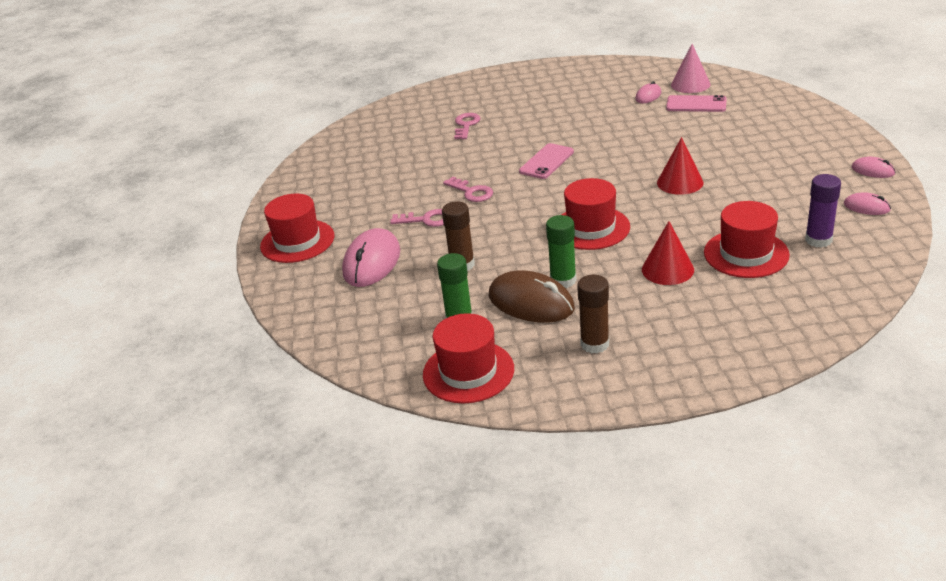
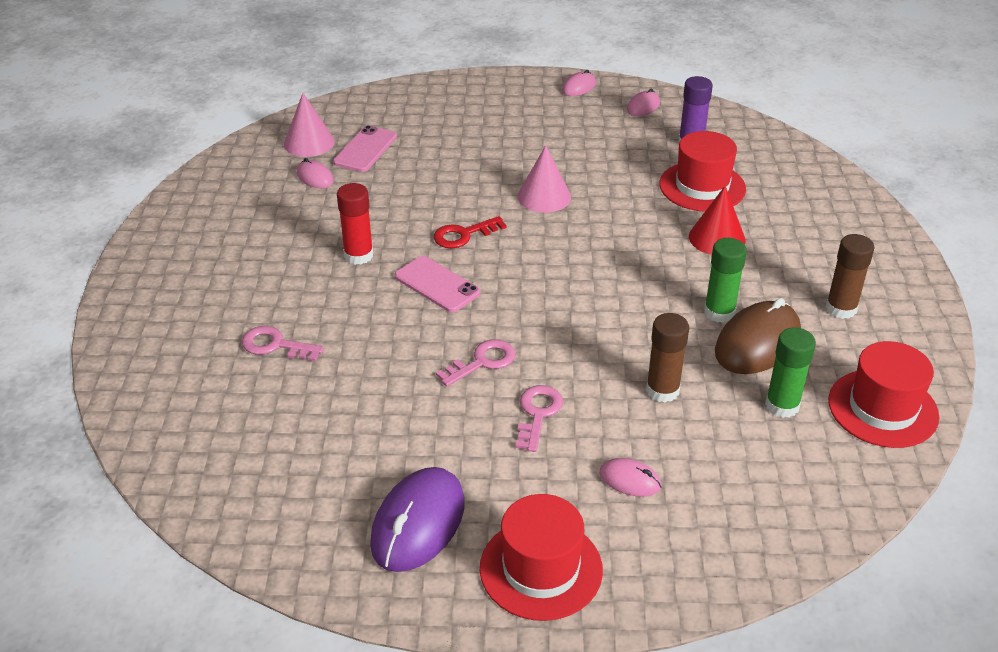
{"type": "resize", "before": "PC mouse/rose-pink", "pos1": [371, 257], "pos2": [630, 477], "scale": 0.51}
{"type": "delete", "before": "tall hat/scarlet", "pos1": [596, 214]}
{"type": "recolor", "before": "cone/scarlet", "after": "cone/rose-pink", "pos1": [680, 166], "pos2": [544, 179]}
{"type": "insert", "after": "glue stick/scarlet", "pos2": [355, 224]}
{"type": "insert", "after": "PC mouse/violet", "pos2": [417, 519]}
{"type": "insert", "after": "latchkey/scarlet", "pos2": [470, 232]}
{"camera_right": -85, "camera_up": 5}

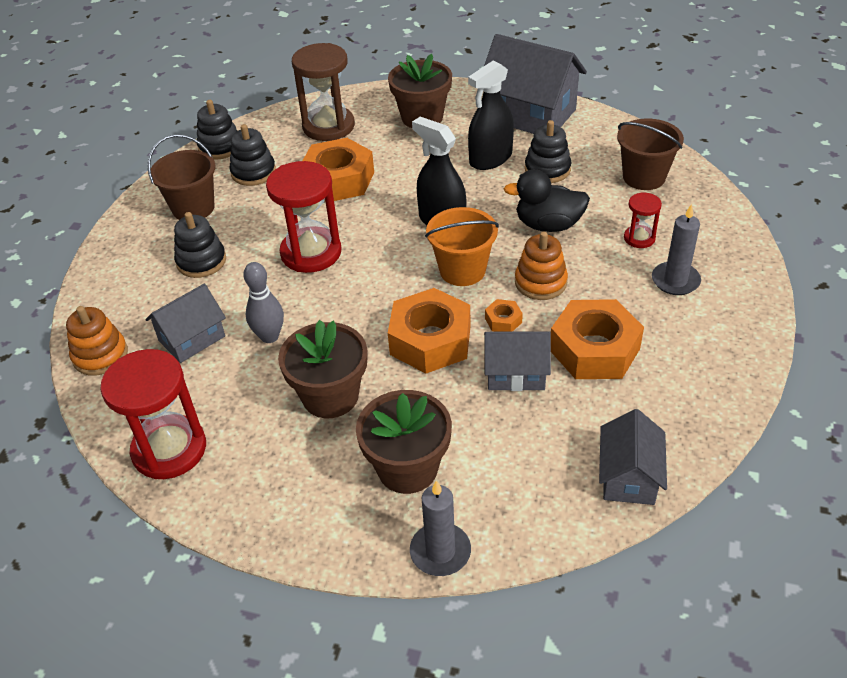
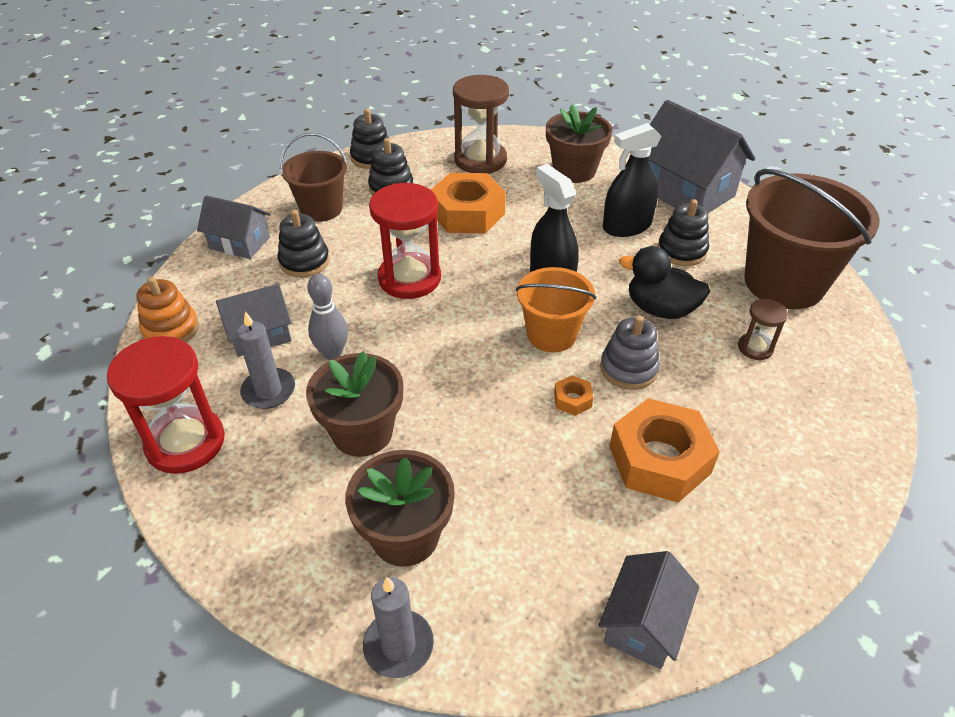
{"type": "delete", "before": "nut/bright orange", "pos1": [429, 330]}
{"type": "move", "before": "toy house/grey", "pos1": [517, 361], "pos2": [234, 227]}
{"type": "recolor", "before": "stacking toy/bright orange", "after": "stacking toy/grey", "pos1": [541, 266], "pos2": [630, 353]}
{"type": "resize", "before": "pail/brown", "pos1": [650, 154], "pos2": [812, 239], "scale": 1.69}
{"type": "recolor", "before": "sandglass/scarlet", "after": "sandglass/brown", "pos1": [643, 220], "pos2": [763, 329]}
{"type": "move", "before": "wax candle/grey", "pos1": [676, 249], "pos2": [266, 360]}
{"camera_right": 15, "camera_up": 0}

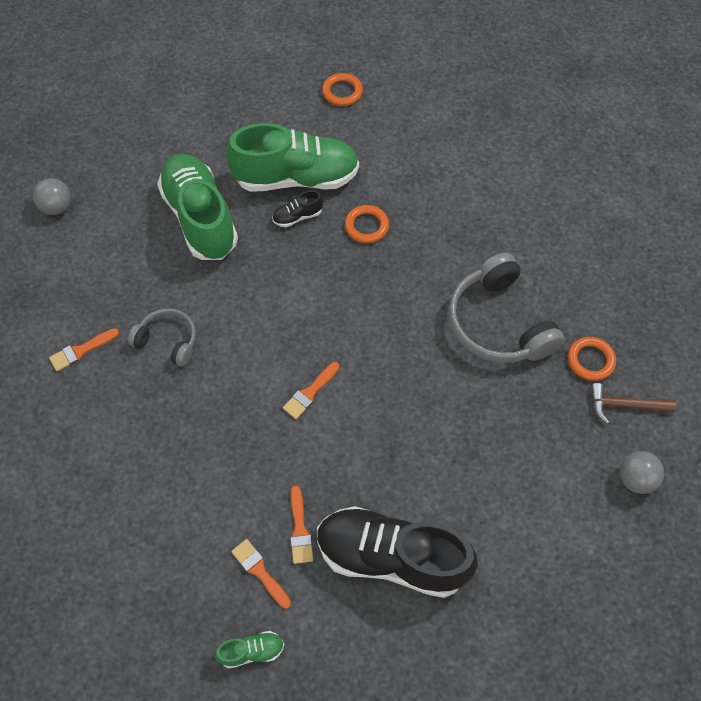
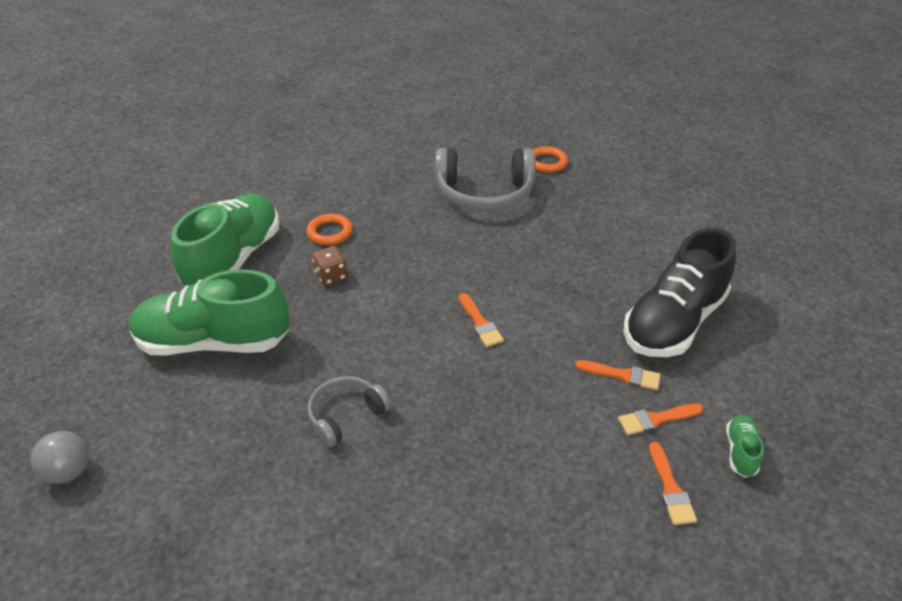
{"type": "move", "before": "brush/bright orange", "pos1": [84, 349], "pos2": [673, 483]}
{"type": "delete", "before": "sneaker/jet-black", "pos1": [297, 208]}
{"type": "delete", "before": "ring/bright orange", "pos1": [342, 89]}
{"type": "delete", "before": "hammer/brown", "pos1": [634, 403]}
{"type": "delete", "before": "sphere/grey", "pos1": [642, 472]}
{"type": "insert", "after": "game die/brown", "pos2": [330, 266]}
{"camera_right": -65, "camera_up": -20}

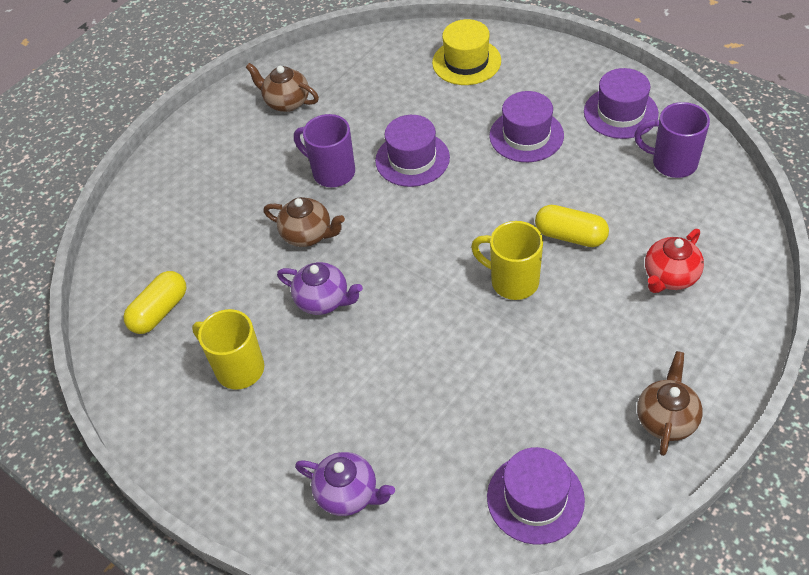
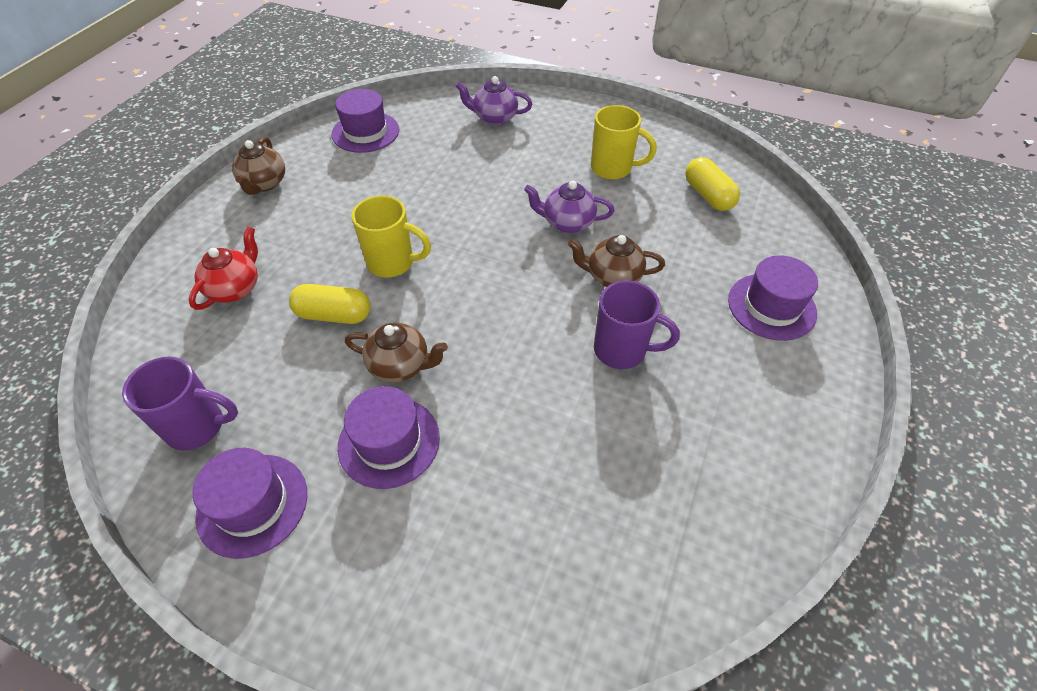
{"type": "rotate", "before": "pill shape/golden", "pos1": [154, 302], "pos2": [712, 184], "turn": -45}
{"type": "move", "before": "tea pot/brown", "pos1": [282, 87], "pos2": [396, 353]}
{"type": "move", "before": "tall hat/violet", "pos1": [412, 151], "pos2": [773, 298]}
{"type": "delete", "before": "tall hat/golden", "pos1": [466, 52]}
{"camera_right": 160, "camera_up": 0}

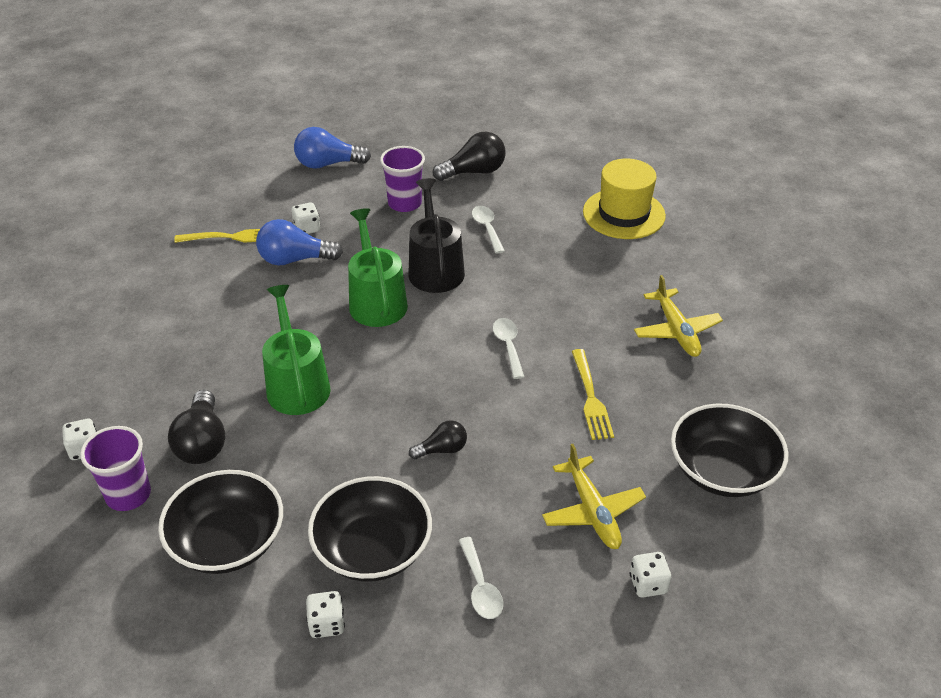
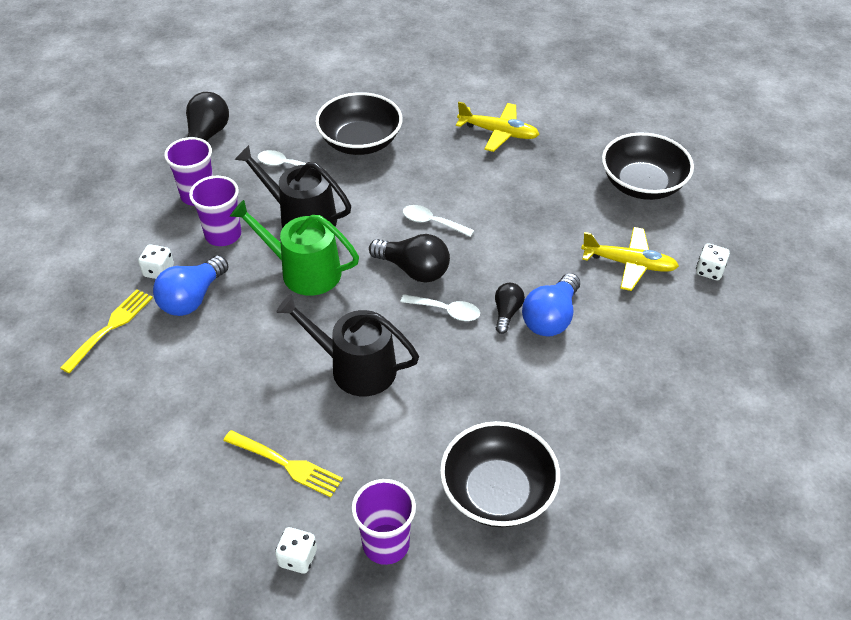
{"type": "move", "before": "light bulb/jet-black", "pos1": [196, 427], "pos2": [409, 258]}
{"type": "recolor", "before": "watering can/leaf-green", "after": "watering can/jet-black", "pos1": [296, 350], "pos2": [347, 345]}
{"type": "move", "before": "light bulb/royal blue", "pos1": [332, 148], "pos2": [551, 305]}
{"type": "delete", "before": "game die/white", "pos1": [325, 614]}
{"type": "move", "before": "deep dish/jet-black", "pos1": [370, 529], "pos2": [358, 123]}
{"type": "move", "before": "tablespoon/white", "pos1": [481, 578], "pos2": [440, 307]}
{"type": "move", "before": "fork/golden", "pos1": [593, 394], "pos2": [283, 464]}
{"type": "delete", "before": "tall hat/golden", "pos1": [624, 199]}
{"type": "insert", "after": "beaker/violet", "pos2": [215, 211]}
{"camera_right": -55, "camera_up": 5}

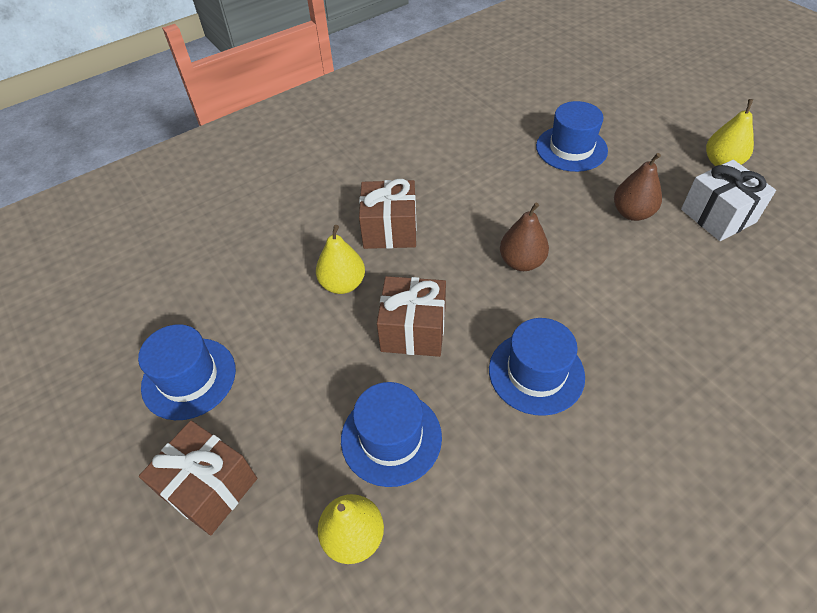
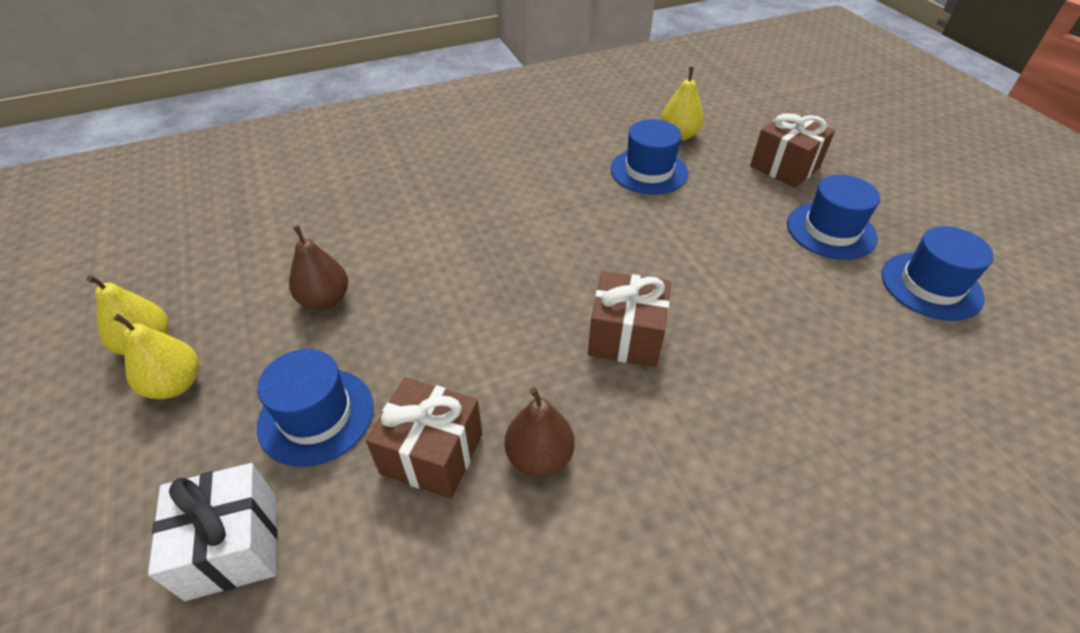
{"type": "move", "before": "toy pear/golden", "pos1": [340, 259], "pos2": [156, 356]}
{"type": "move", "before": "present/brown", "pos1": [411, 316], "pos2": [424, 438]}
{"type": "move", "before": "tall hat/royal blue", "pos1": [537, 367], "pos2": [938, 273]}
{"type": "move", "before": "toy pear/brown", "pos1": [524, 237], "pos2": [540, 432]}
{"type": "move", "before": "present/white", "pos1": [728, 200], "pos2": [212, 532]}
{"camera_right": -170, "camera_up": -5}

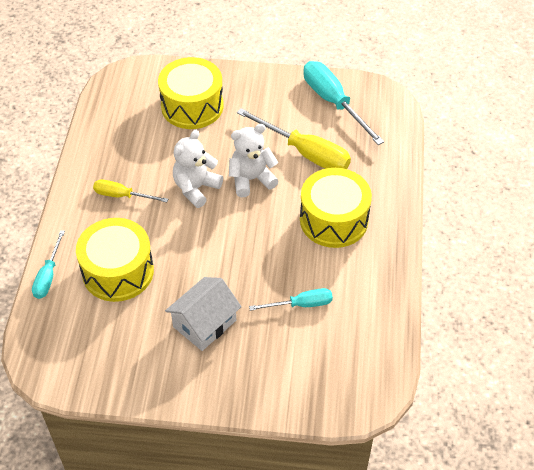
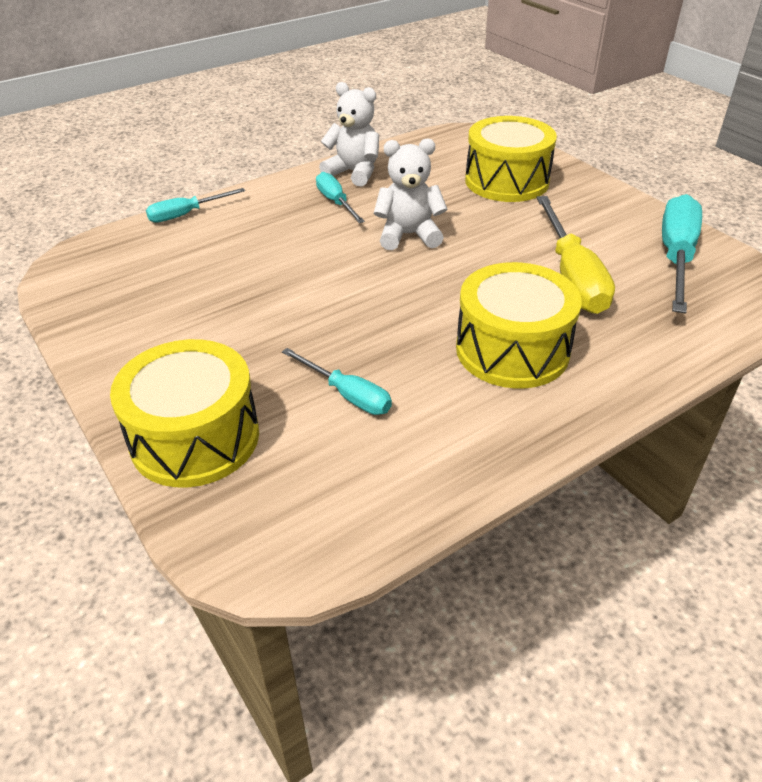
{"type": "move", "before": "drum/golden", "pos1": [115, 260], "pos2": [184, 413]}
{"type": "recolor", "before": "flat screwdriver/golden", "after": "flat screwdriver/teal", "pos1": [130, 190], "pos2": [340, 197]}
{"type": "delete", "before": "toy house/white", "pos1": [203, 314]}
{"type": "move", "before": "teddy bear/white", "pos1": [254, 160], "pos2": [349, 134]}
{"camera_right": 50, "camera_up": -10}

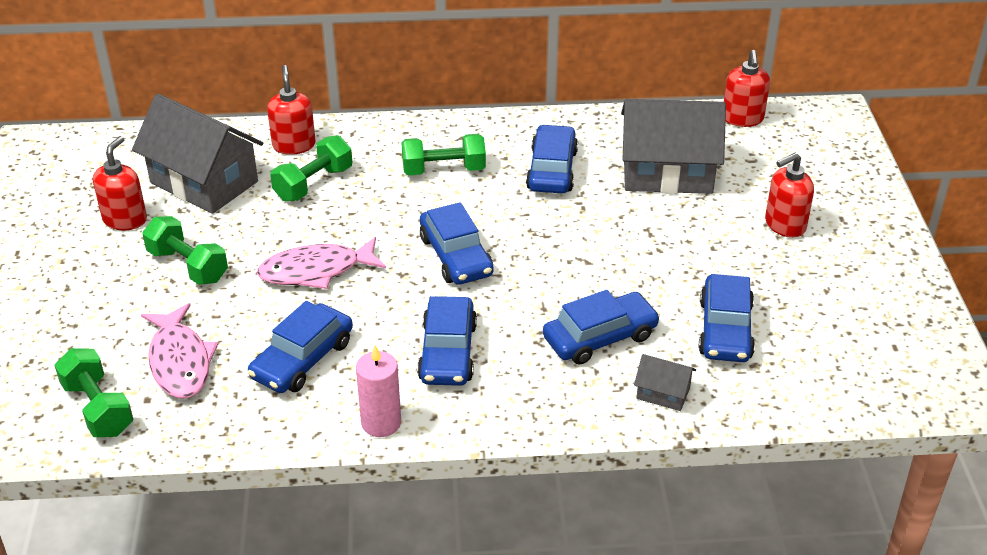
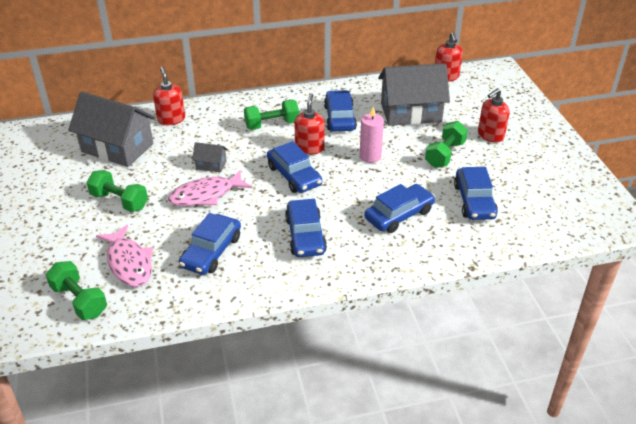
{"type": "move", "before": "soap pump/scarlet", "pos1": [120, 183], "pos2": [309, 124]}
{"type": "move", "before": "free weight/leaf-green", "pos1": [311, 168], "pos2": [446, 144]}
{"type": "move", "before": "wax candle/rose-pink", "pos1": [378, 391], "pos2": [372, 135]}
{"type": "move", "before": "toy house/grey", "pos1": [665, 382], "pos2": [210, 157]}
{"camera_right": -10, "camera_up": 0}

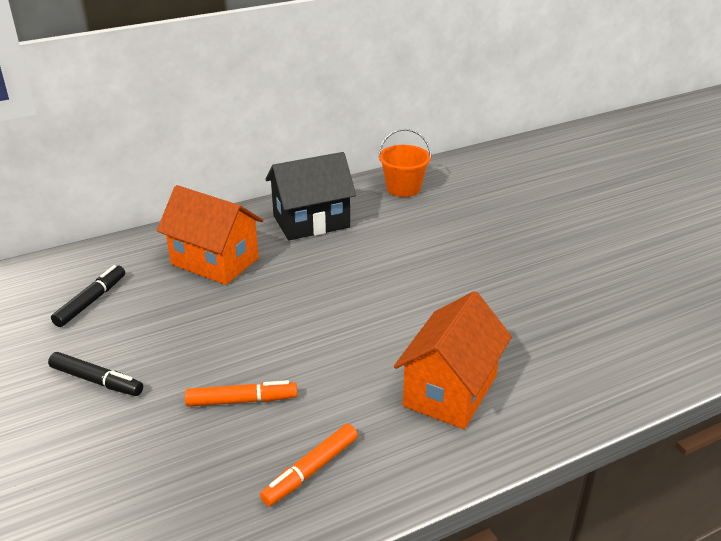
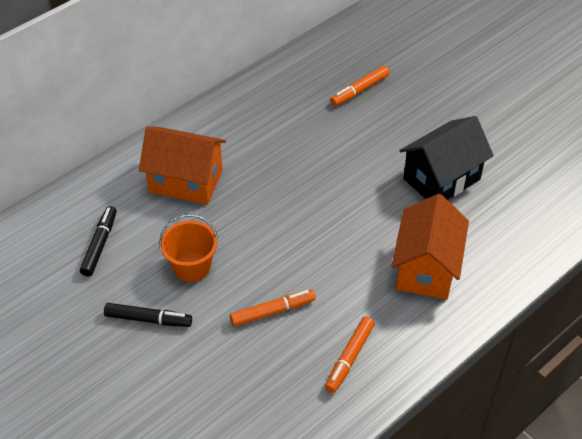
{"type": "move", "before": "toy house/jet-black", "pos1": [310, 196], "pos2": [447, 158]}
{"type": "move", "before": "pail/bright orange", "pos1": [405, 163], "pos2": [188, 248]}
{"type": "insert", "after": "felt pen/bright orange", "pos2": [360, 86]}
{"camera_right": -15, "camera_up": 15}

